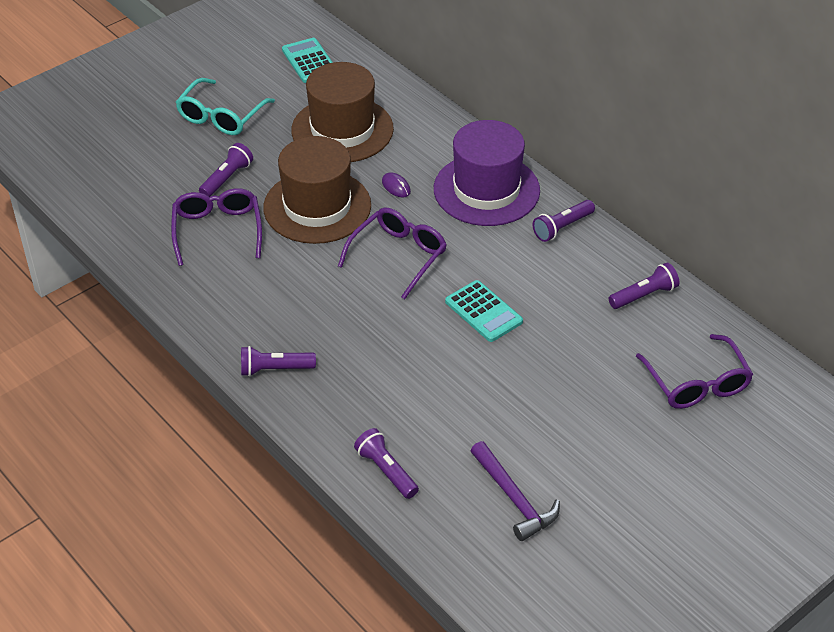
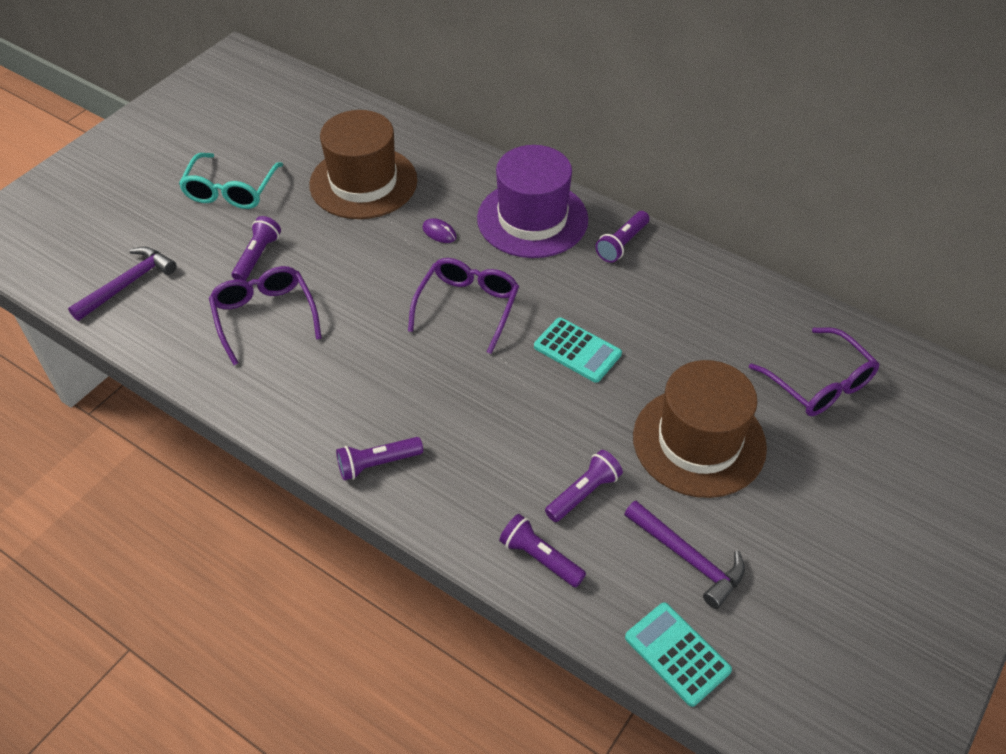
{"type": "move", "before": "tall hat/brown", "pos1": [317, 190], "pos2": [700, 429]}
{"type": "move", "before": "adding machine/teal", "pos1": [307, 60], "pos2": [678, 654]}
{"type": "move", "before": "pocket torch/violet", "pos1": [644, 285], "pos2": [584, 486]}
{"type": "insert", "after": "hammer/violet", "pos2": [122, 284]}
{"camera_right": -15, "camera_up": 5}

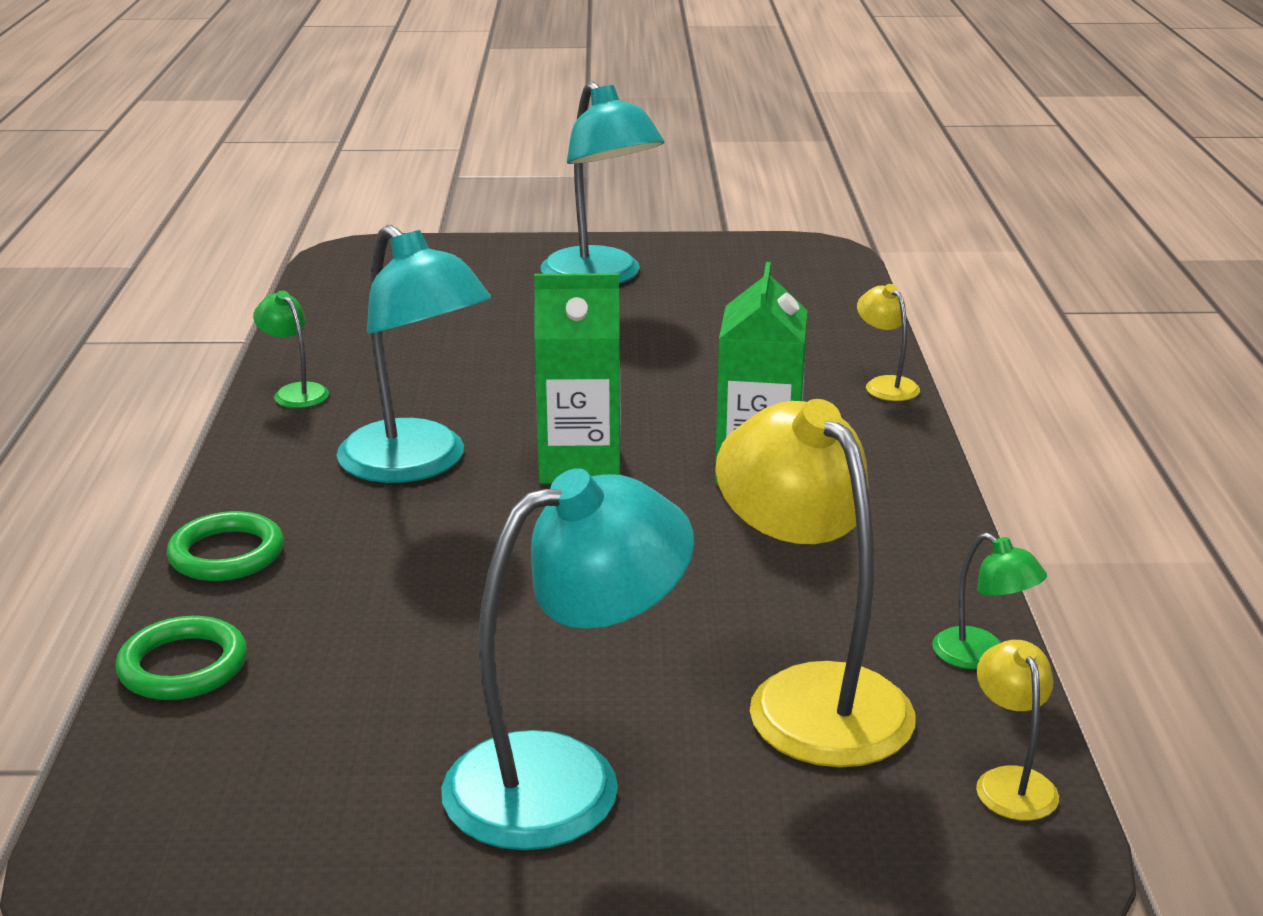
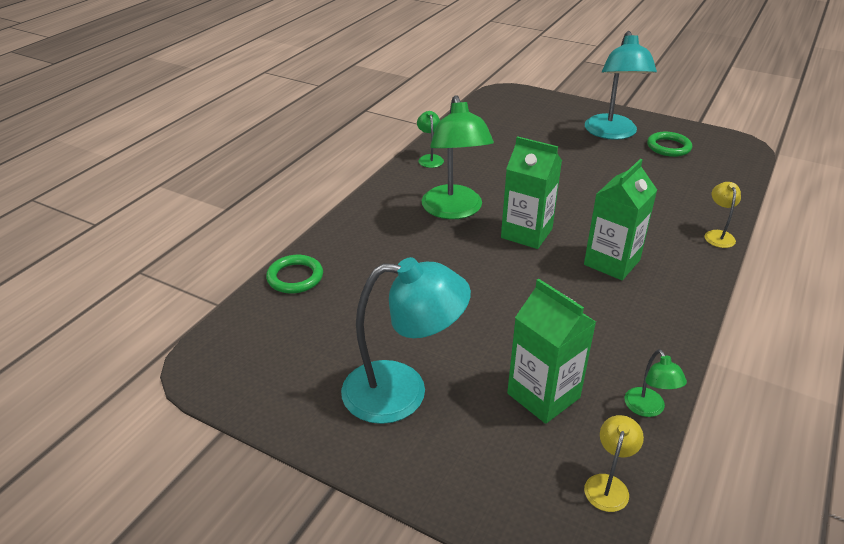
{"type": "move", "before": "ring/leaf-green", "pos1": [225, 546], "pos2": [669, 144]}
{"type": "recolor", "before": "lamp/teal", "after": "lamp/leaf-green", "pos1": [414, 354], "pos2": [458, 157]}
{"type": "replace", "before": "lamp/golden", "after": "juice carton/leaf-green", "pos1": [815, 583], "pos2": [551, 351]}
{"camera_right": 30, "camera_up": 10}

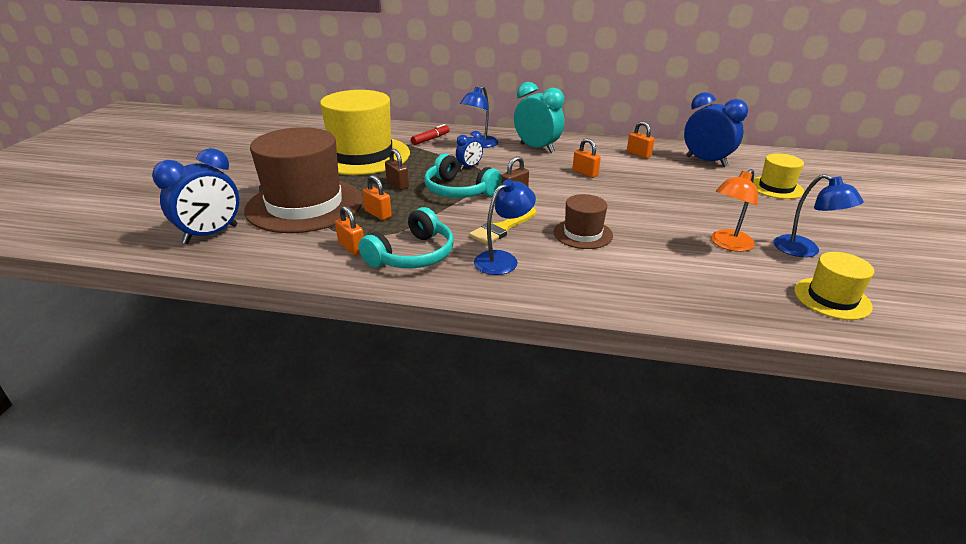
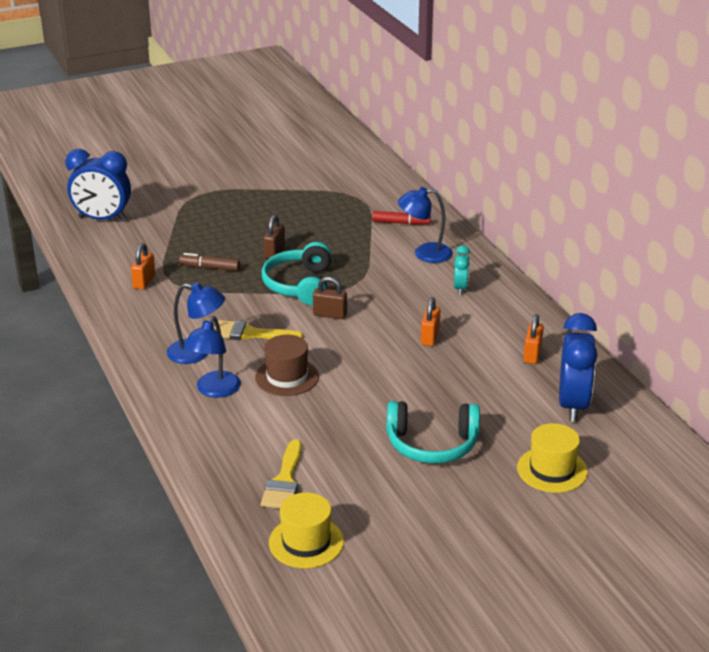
{"type": "delete", "before": "tall hat/brown", "pos1": [303, 180]}
{"type": "delete", "before": "tall hat/golden", "pos1": [365, 132]}
{"type": "move", "before": "headphones/teal", "pos1": [406, 237], "pos2": [433, 432]}
{"type": "replace", "before": "padlock/bright orange", "after": "felt pen/brown", "pos1": [377, 197], "pos2": [209, 262]}
{"type": "delete", "before": "bedside clock/royal blue", "pos1": [469, 150]}
{"type": "resize", "before": "bedside clock/teal", "pos1": [539, 117], "pos2": [462, 270], "scale": 0.52}
{"type": "delete", "before": "lamp/bright orange", "pos1": [734, 210]}
{"type": "move", "before": "lamp/royal blue", "pos1": [819, 215], "pos2": [212, 357]}
{"type": "insert", "after": "brush/golden", "pos2": [281, 474]}
{"camera_right": 55, "camera_up": 0}

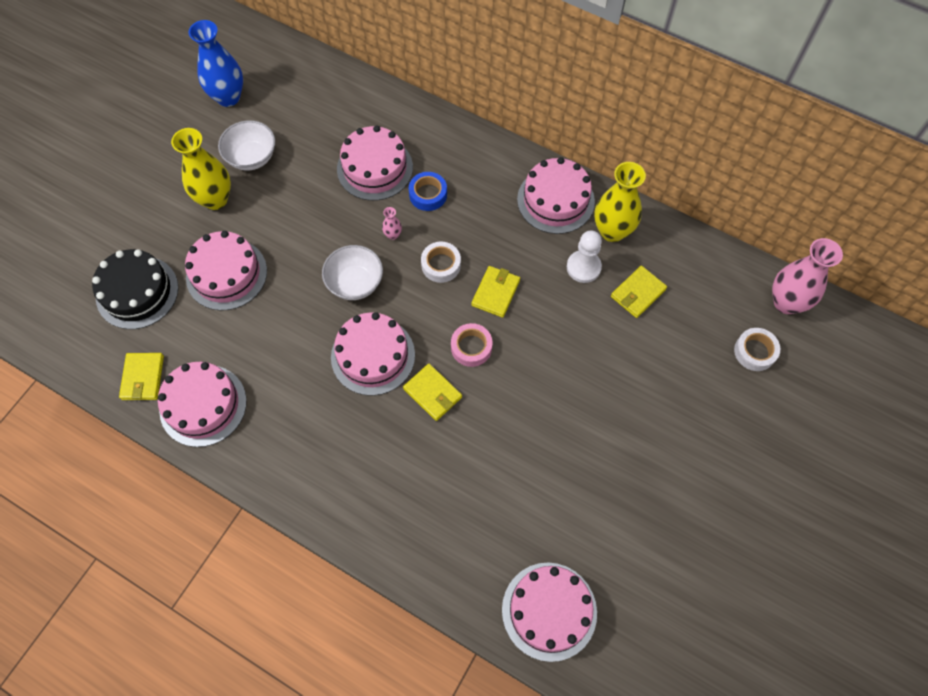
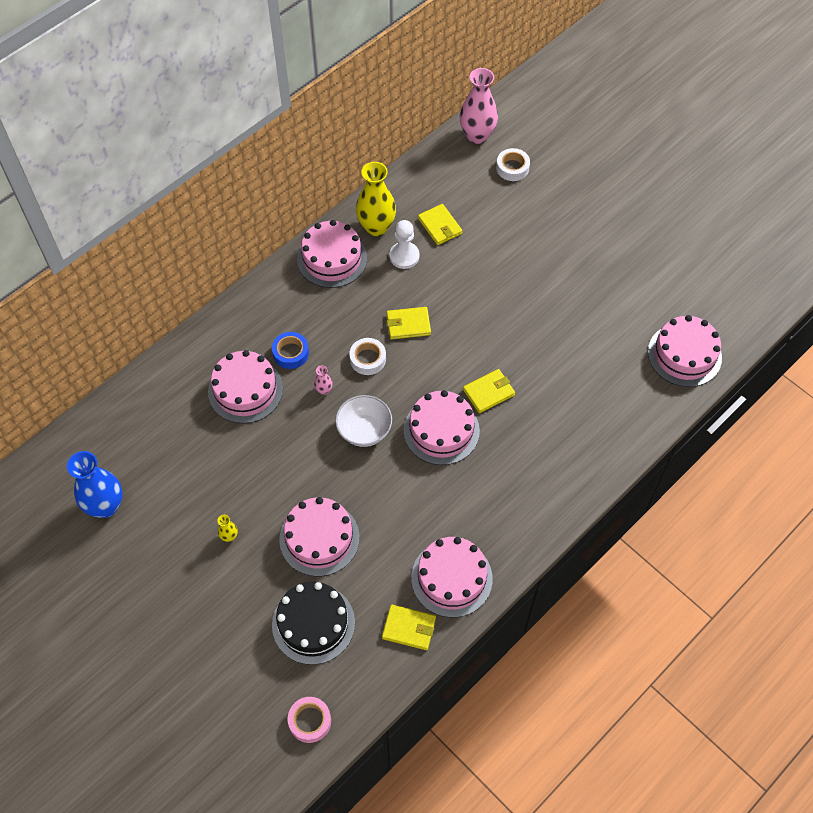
{"type": "resize", "before": "tall vase/golden", "pos1": [201, 169], "pos2": [227, 528], "scale": 0.43}
{"type": "delete", "before": "deep dish/white", "pos1": [246, 145]}
{"type": "move", "before": "sticky tape/rose-pink", "pos1": [472, 345], "pos2": [309, 720]}
{"type": "rotate", "before": "card wallet/golden", "pos1": [495, 292], "pos2": [409, 323], "turn": -45}
{"camera_right": -75, "camera_up": -5}

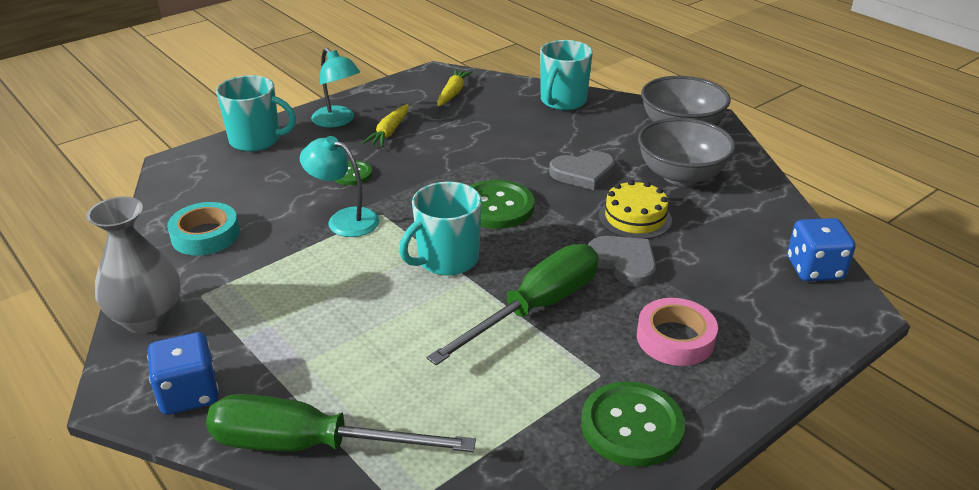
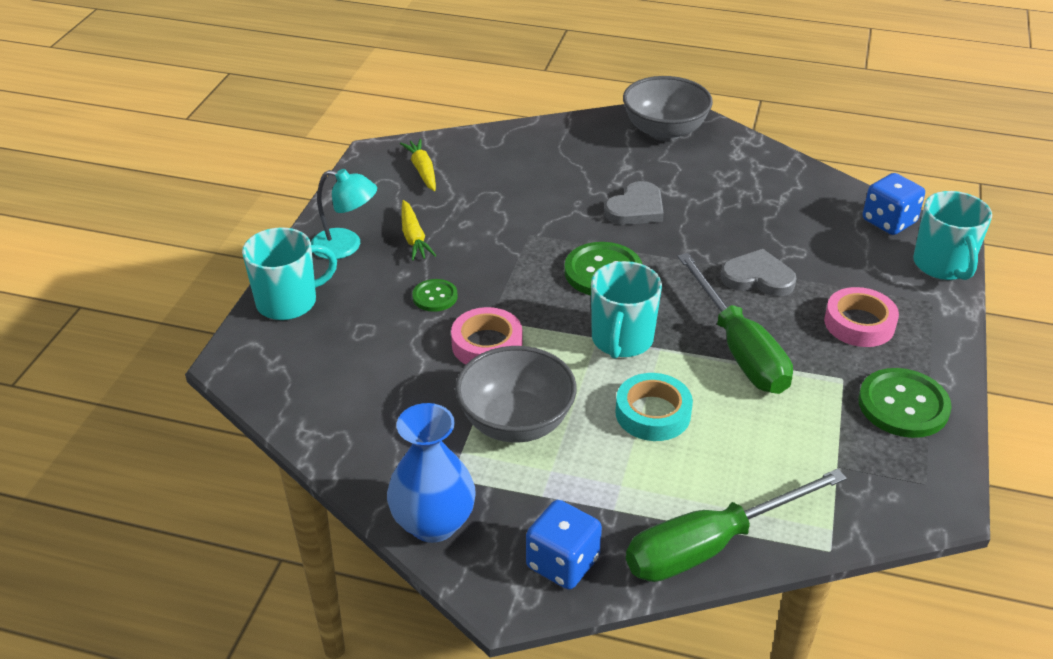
{"type": "recolor", "before": "tall vase/grey", "after": "tall vase/royal blue", "pos1": [134, 265], "pos2": [431, 473]}
{"type": "move", "before": "sticky tape/teal", "pos1": [203, 228], "pos2": [654, 407]}
{"type": "replace", "before": "lamp/teal", "after": "sticky tape/rose-pink", "pos1": [340, 186], "pos2": [486, 335]}
{"type": "rotate", "before": "flat screwdriver/leaf-green", "pos1": [512, 304], "pos2": [735, 323], "turn": 150}
{"type": "move", "before": "coffee mug/teal", "pos1": [566, 75], "pos2": [952, 235]}
{"type": "delete", "before": "cake/golden", "pos1": [635, 209]}
{"type": "move", "before": "deep dish/grey", "pos1": [687, 152], "pos2": [516, 394]}
{"camera_right": -35, "camera_up": 5}

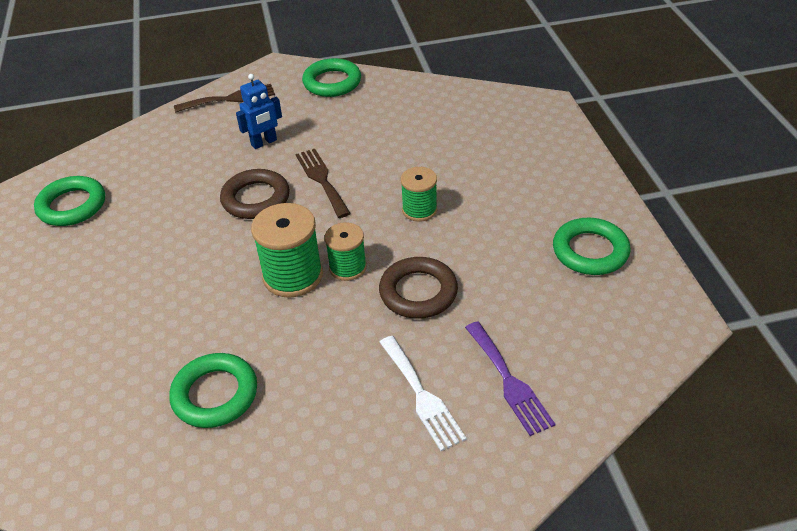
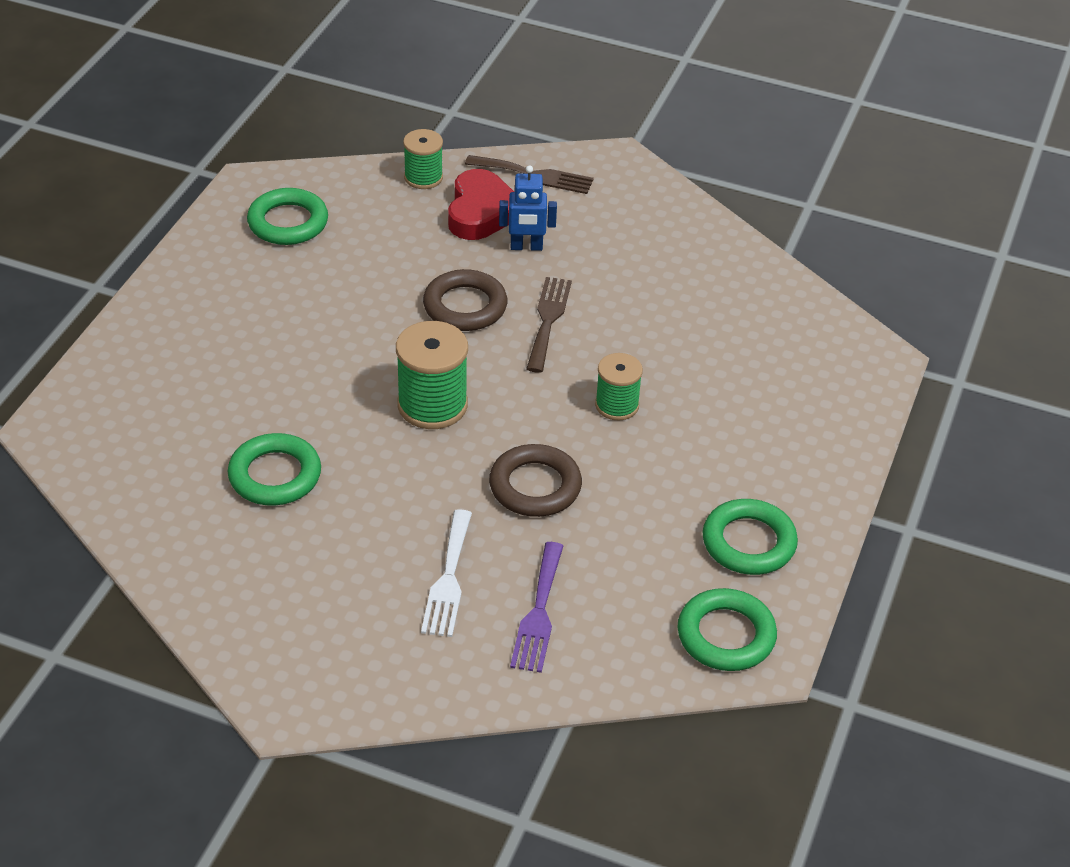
{"type": "move", "before": "ring/leaf-green", "pos1": [331, 77], "pos2": [727, 629]}
{"type": "move", "before": "reel of thread/leaf-green", "pos1": [346, 251], "pos2": [423, 159]}
{"type": "insert", "after": "love heart/scarlet", "pos2": [481, 204]}
{"camera_right": 30, "camera_up": 0}

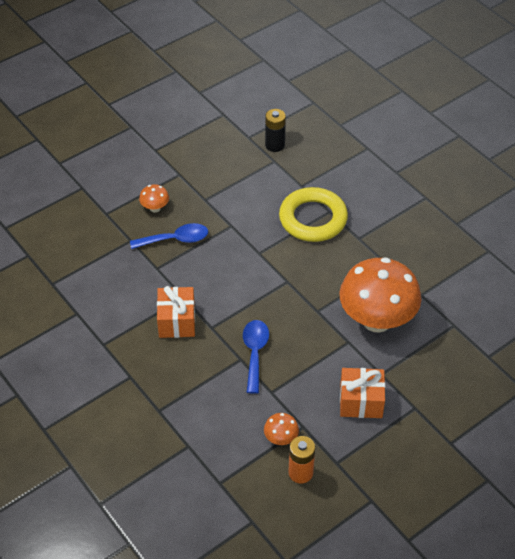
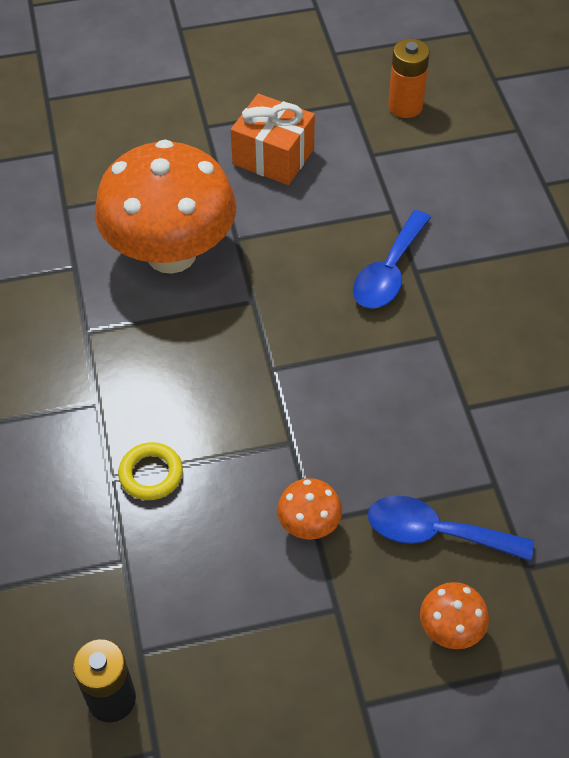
{"type": "delete", "before": "present/bright orange", "pos1": [176, 312]}
{"type": "move", "before": "fungus/bright orange", "pos1": [281, 429], "pos2": [309, 509]}
{"type": "resize", "before": "ring/golden", "pos1": [313, 214], "pos2": [150, 471], "scale": 0.45}
{"camera_right": -155, "camera_up": 5}

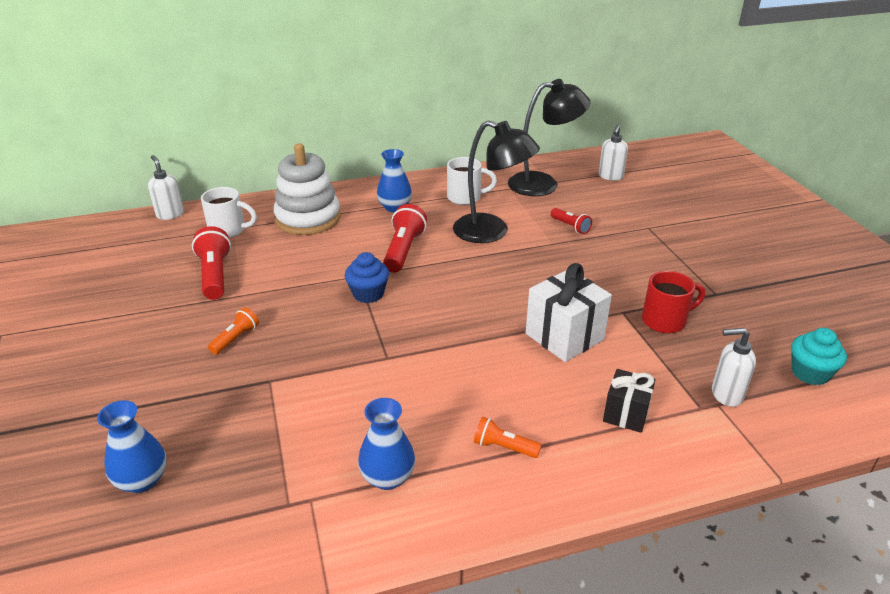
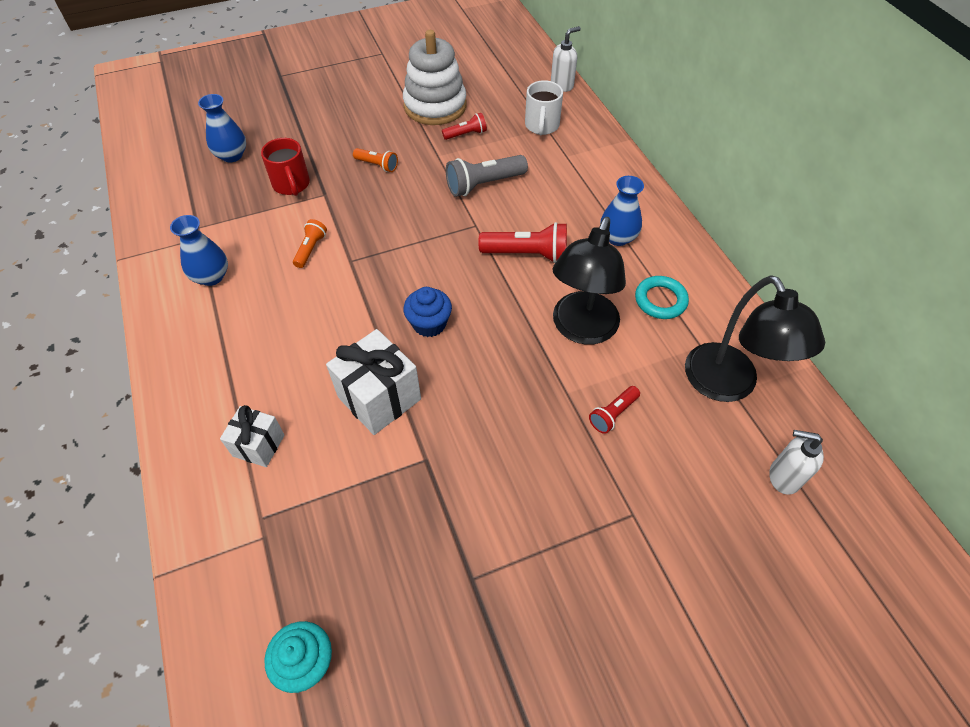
{"type": "resize", "before": "pocket torch/scarlet", "pos1": [211, 263], "pos2": [464, 126], "scale": 0.58}
{"type": "move", "before": "stacking toy/white", "pos1": [307, 189], "pos2": [434, 77]}
{"type": "move", "before": "fairy cake/royal blue", "pos1": [367, 277], "pos2": [427, 312]}
{"type": "replace", "before": "coffee mug/white", "after": "ring/teal", "pos1": [472, 181], "pos2": [662, 297]}
{"type": "move", "before": "pocket torch/bright orange", "pos1": [507, 437], "pos2": [310, 243]}
{"type": "recolor", "before": "present/jet-black", "after": "present/white", "pos1": [629, 401], "pos2": [252, 436]}
{"type": "move", "before": "coffee mug/scarlet", "pos1": [673, 302], "pos2": [285, 167]}
{"type": "delete", "before": "soap pump/white", "pos1": [734, 367]}
{"type": "insert", "after": "pocket torch/grey", "pos2": [487, 176]}
{"camera_right": 85, "camera_up": 20}

